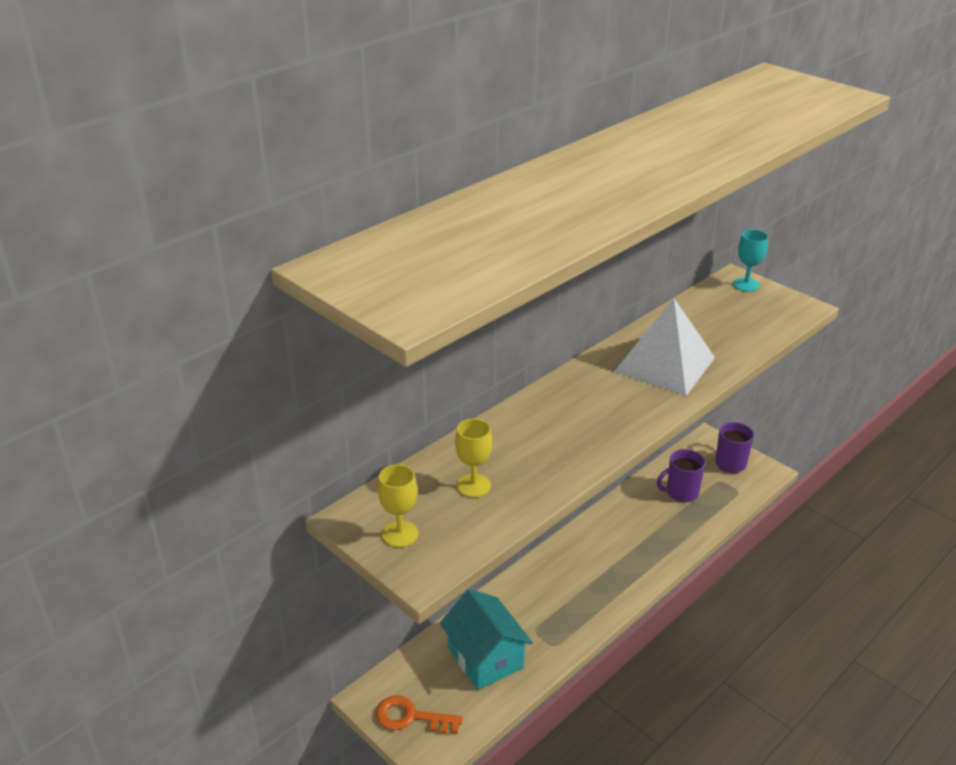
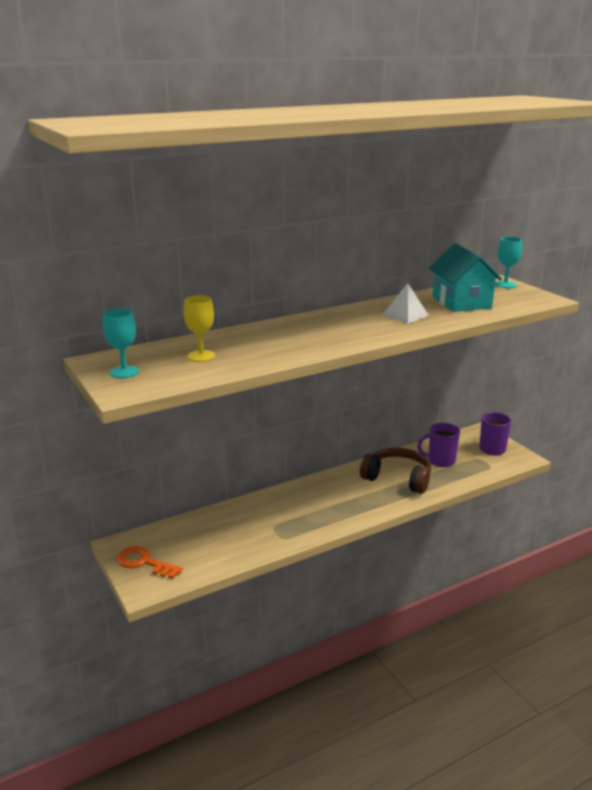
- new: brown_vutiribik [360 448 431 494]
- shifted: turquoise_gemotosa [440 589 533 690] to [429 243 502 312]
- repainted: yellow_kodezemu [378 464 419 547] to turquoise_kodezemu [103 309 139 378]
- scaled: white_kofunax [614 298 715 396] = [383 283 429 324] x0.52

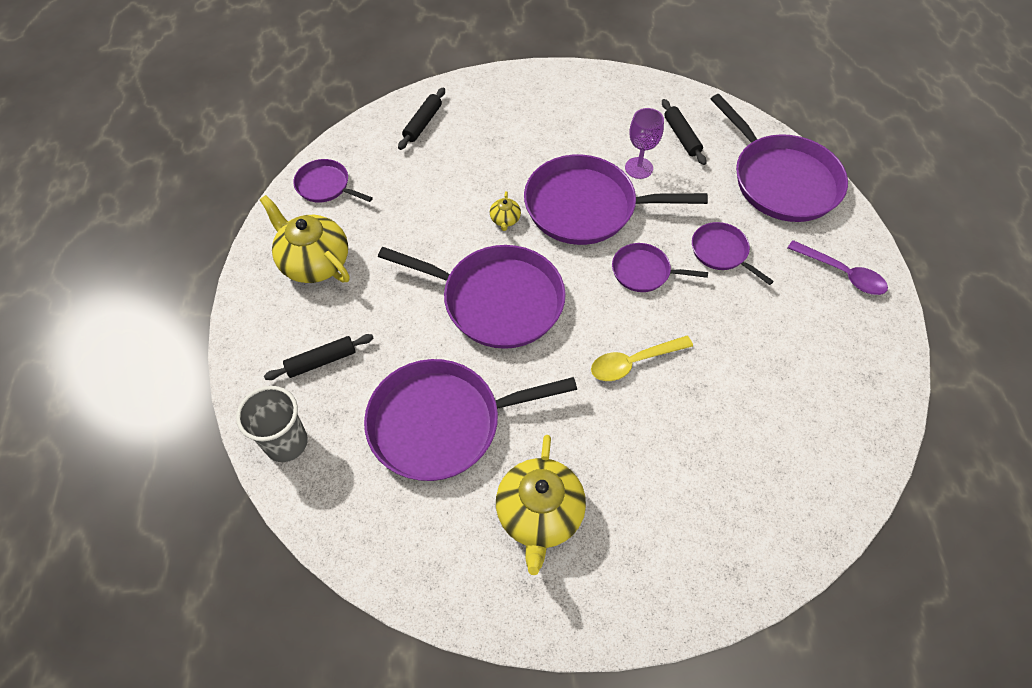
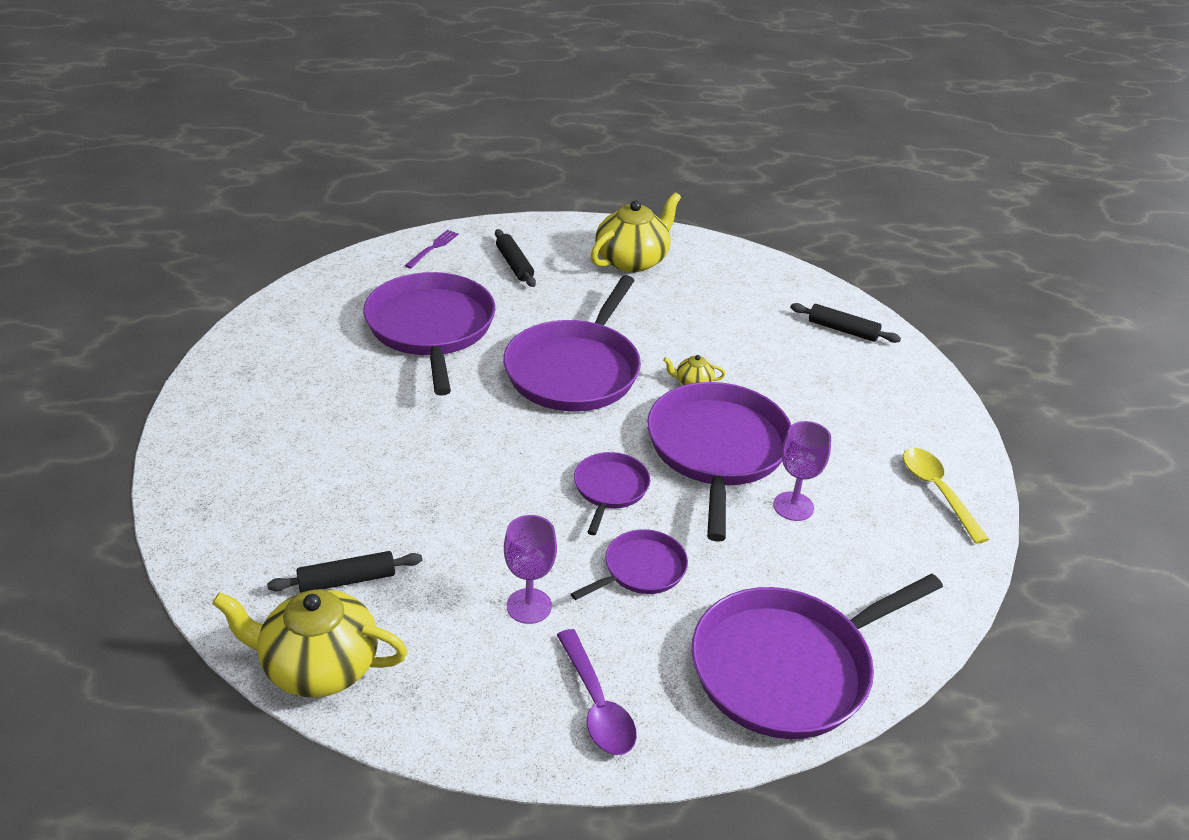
- gone: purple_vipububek [293 159 373 203]
- new: purple_kodezemu [504 515 557 624]
- shifted: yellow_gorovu [496 435 586 575] to [212 589 407 698]
- shifted: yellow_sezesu [591 336 693 381] to [903 448 989 544]
- shifted: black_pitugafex [662 99 706 165] to [267 551 423 593]
- swapped: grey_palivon [236 386 308 462] to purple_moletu [405 230 459 268]
- rotated: purple_sezesu [788 240 888 295] = [557 629 637 755] 60 degrees counterclockwise

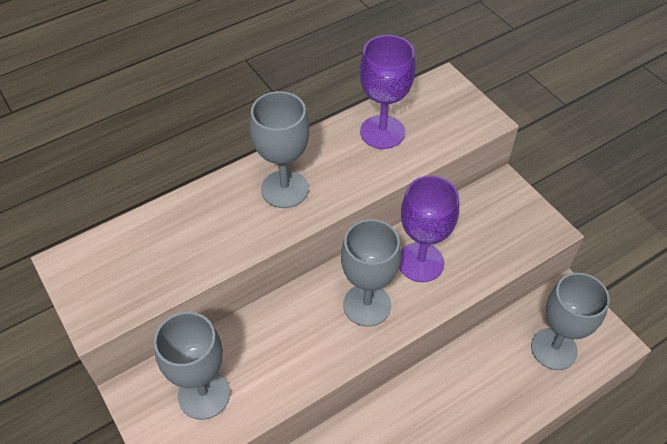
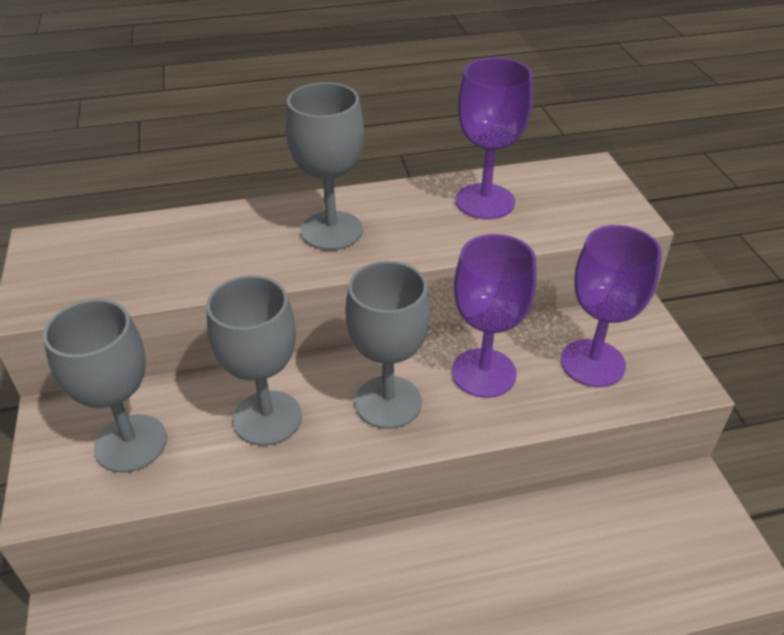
- new: purple_kodezemu [561 225 662 387]
- shifted: grey_kodezemu [531 273 610 370] to [206 275 302 446]

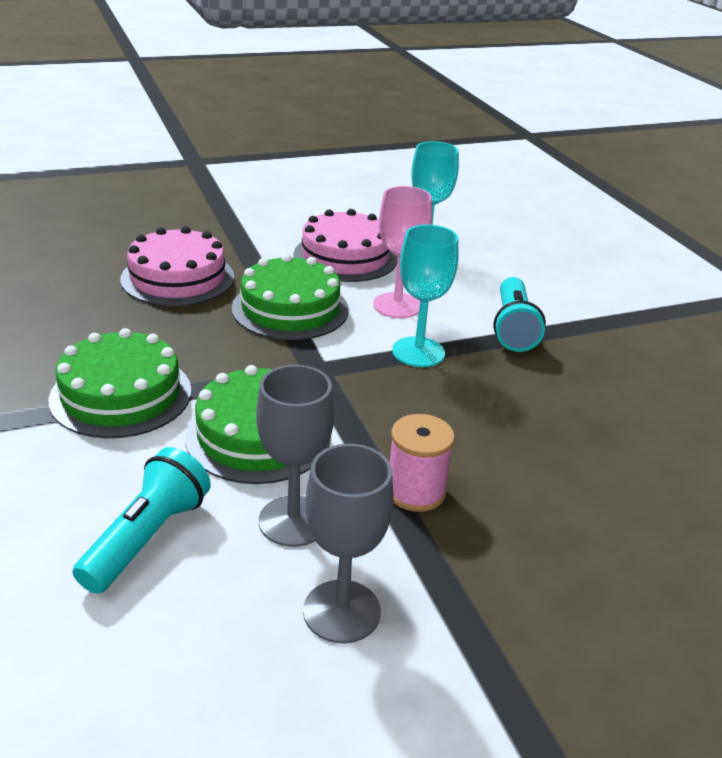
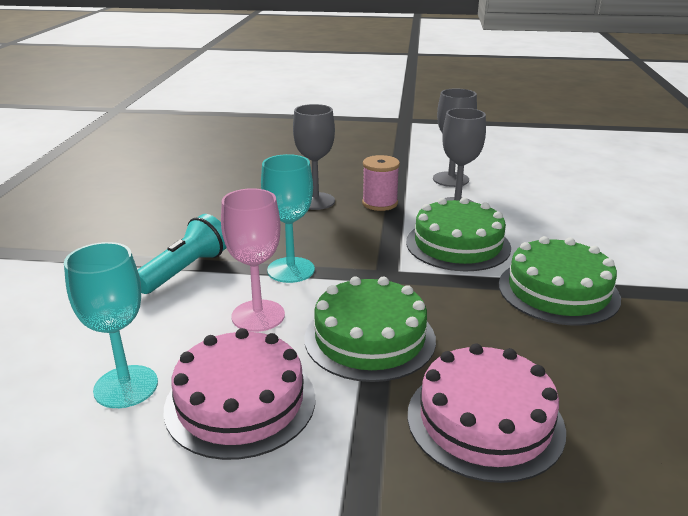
- gone: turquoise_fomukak [73 447 211 594]
- new: grey_kodezemu [293 104 335 210]

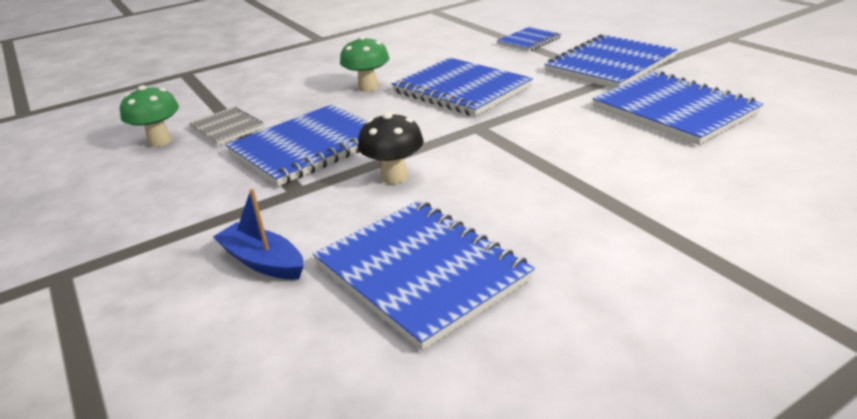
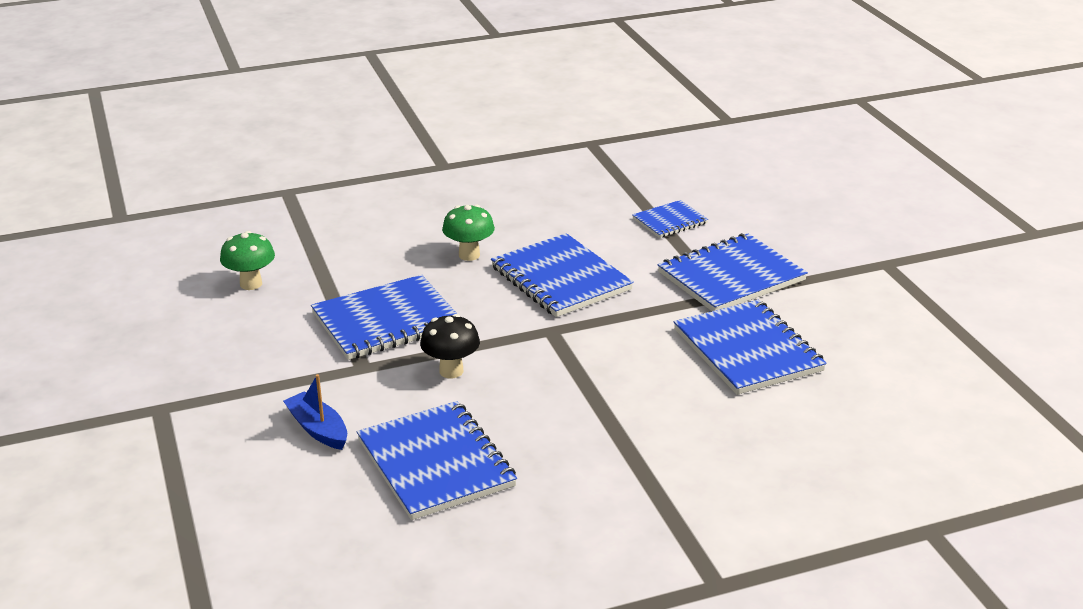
- gone: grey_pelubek [189 107 264 145]

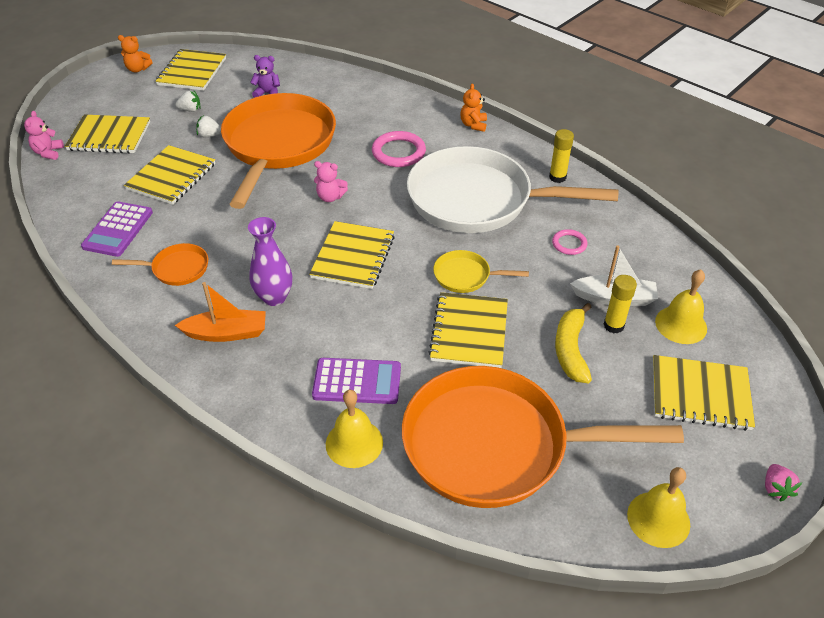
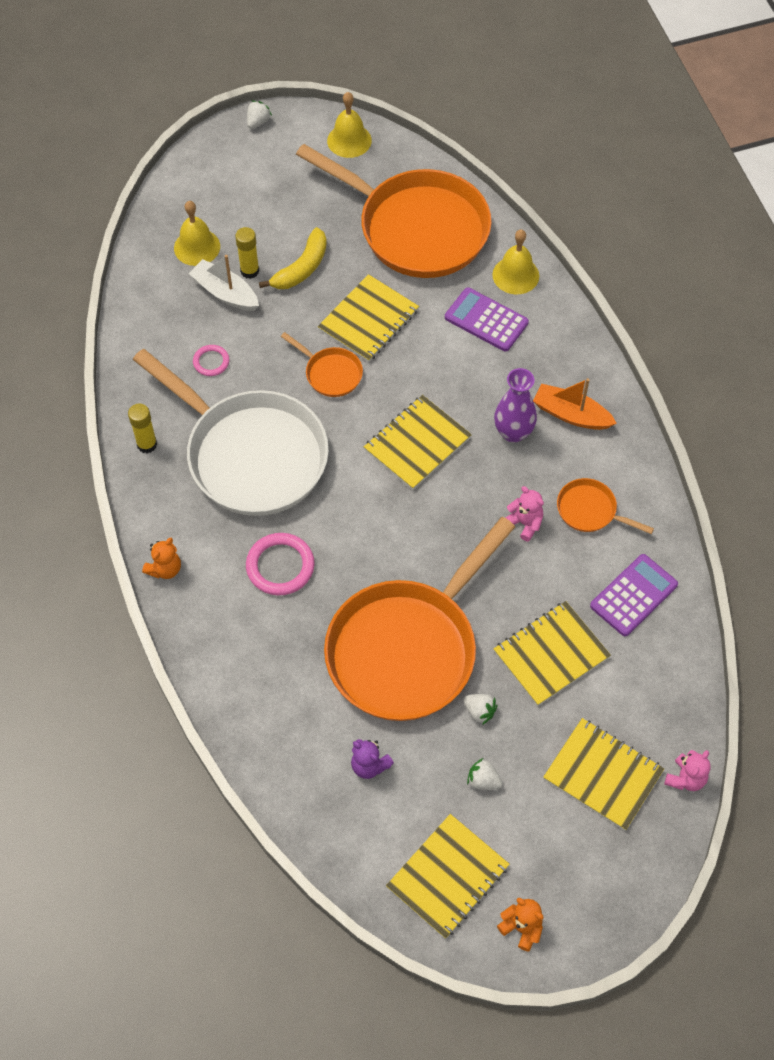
- gone: yellow_pelubek [653 355 755 431]
- shifted: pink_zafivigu [314 161 348 202] to [505 486 544 542]
- repainted: yellow_vipububek [433 250 529 293] to orange_vipububek [281 332 363 397]
- repainted: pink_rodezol [765 464 802 501] to white_rodezol [247 101 272 129]

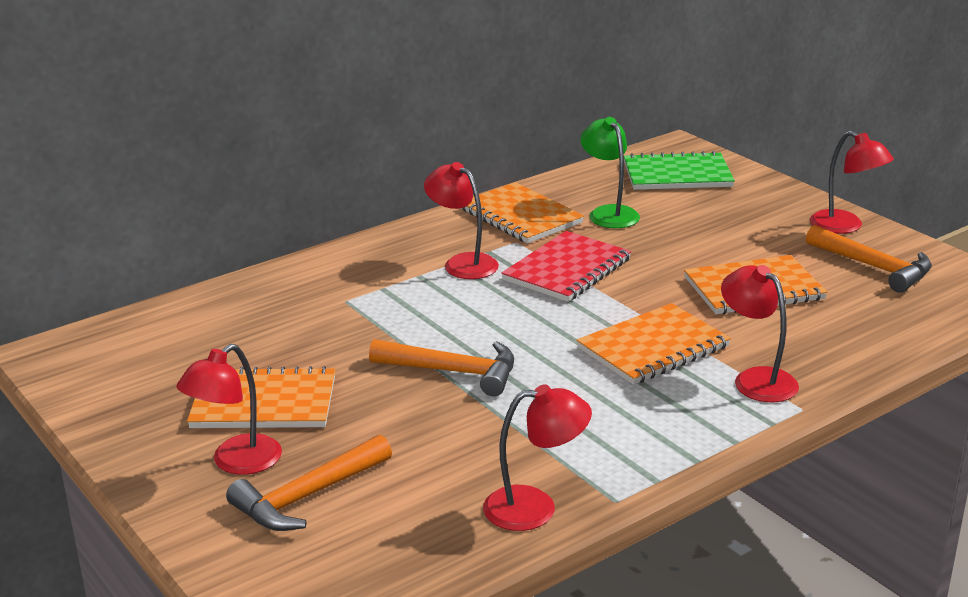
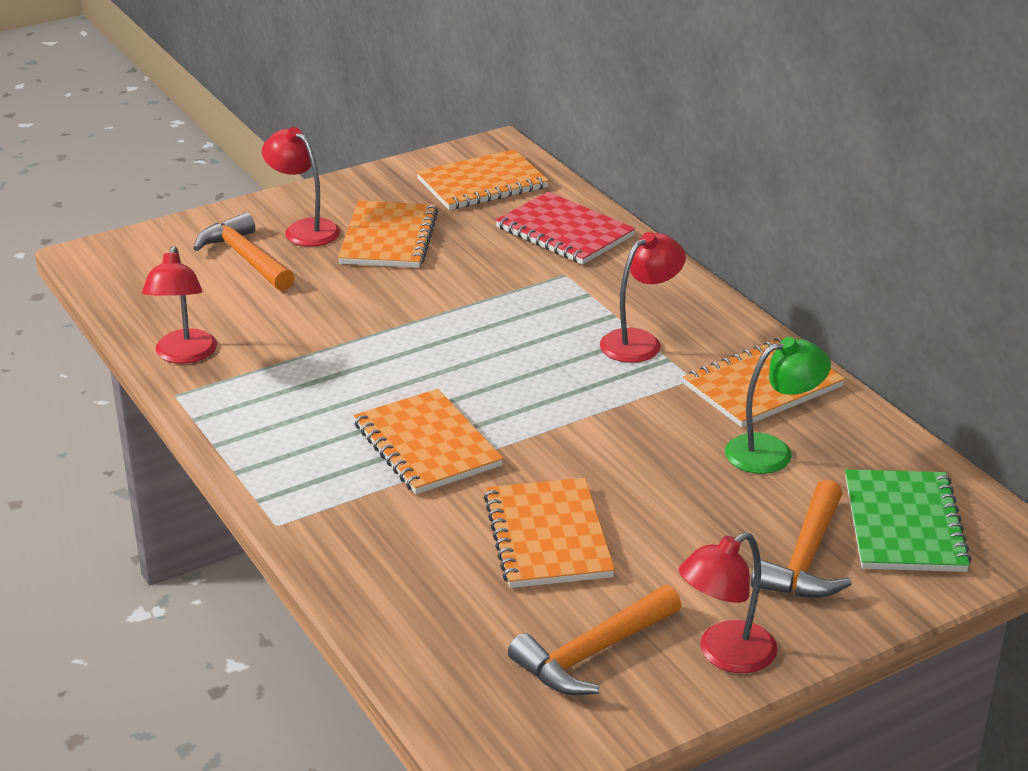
- gone: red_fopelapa [721 265 799 402]
- new: orange_pelubek [416 149 549 210]
- shifted: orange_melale [369 339 514 396] to [751 479 852 598]
- shifted: red_pelubek [501 231 631 302] to [495 192 635 265]

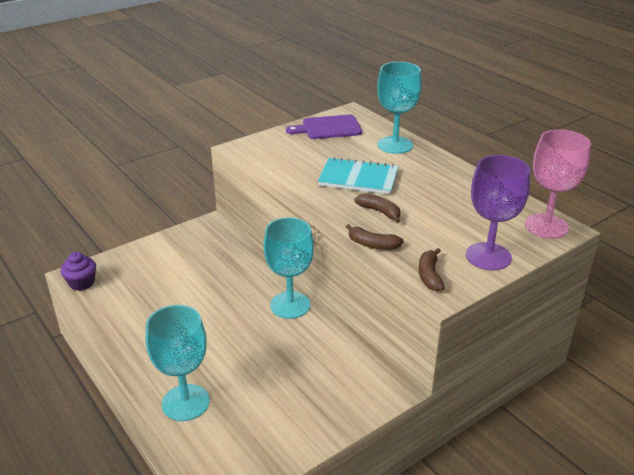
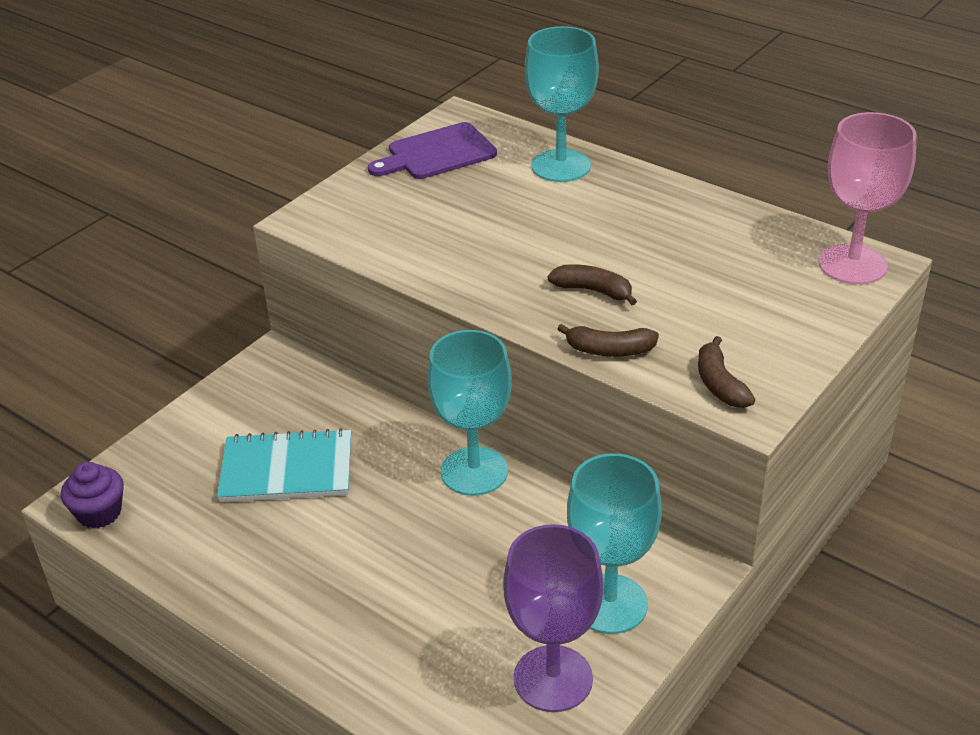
- shifted: turquoise_kodezemu [146 305 209 421] to [567 453 662 634]
- shifted: turquoise_pelubek [318 157 399 194] to [217 428 351 502]
- shifted: purple_kodezemu [466 155 530 270] to [503 524 604 712]

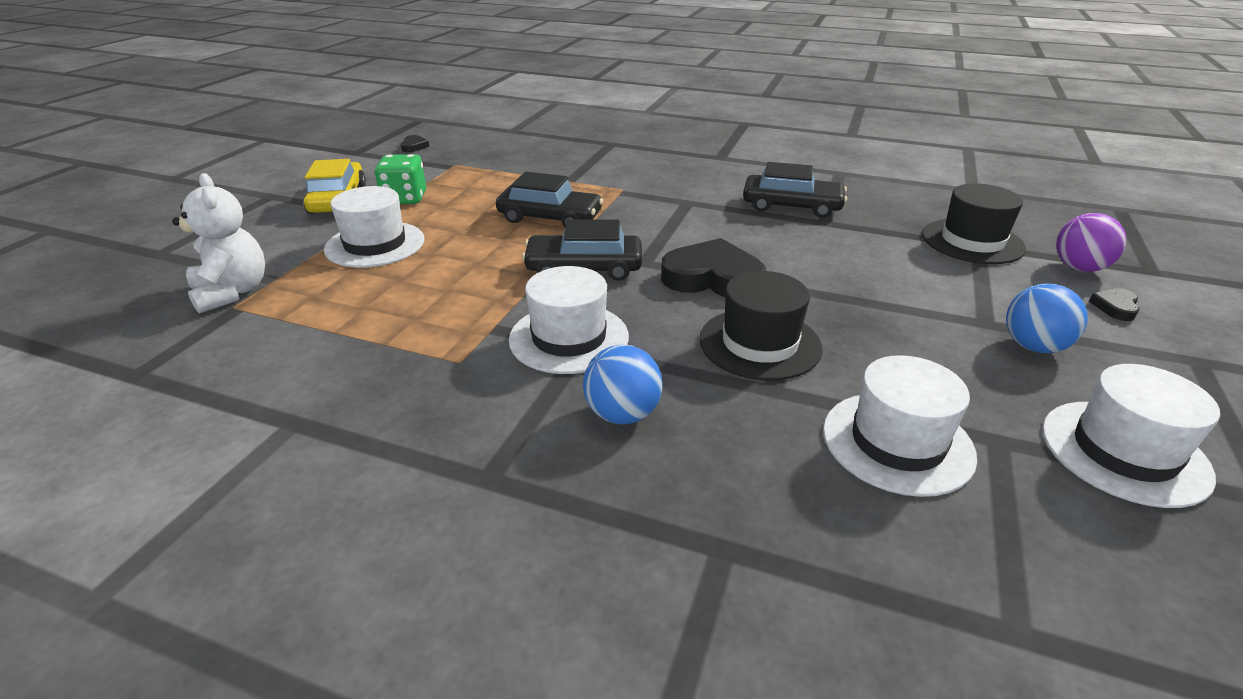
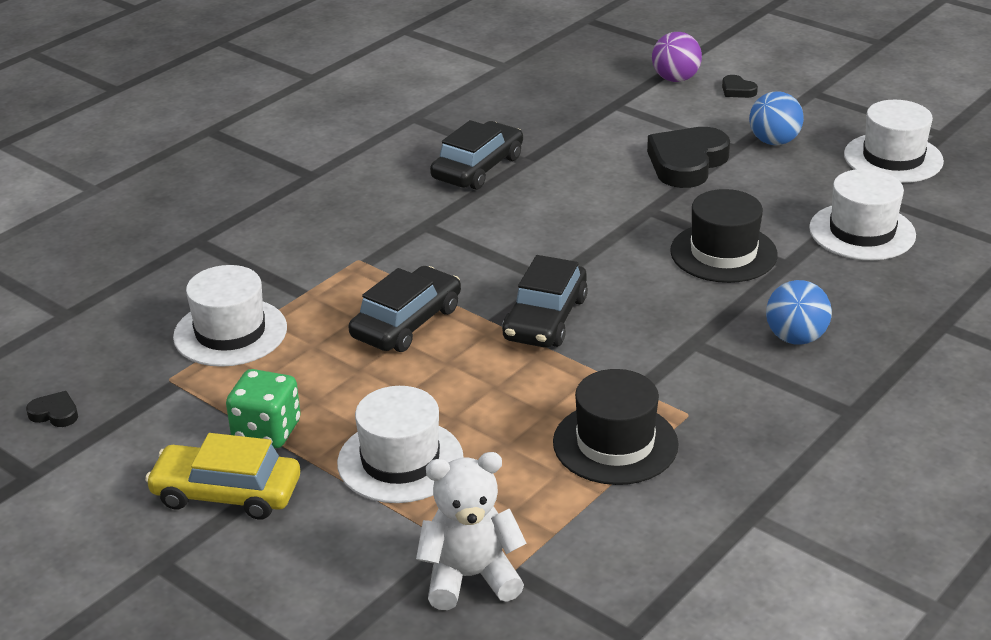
- shifted: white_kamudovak [509 266 629 374] to [173 265 287 367]
- shifted: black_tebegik [661 238 766 297] to [647 127 730 188]
- shifted: black_kamudovak [922 184 1026 264] to [553 369 679 485]

